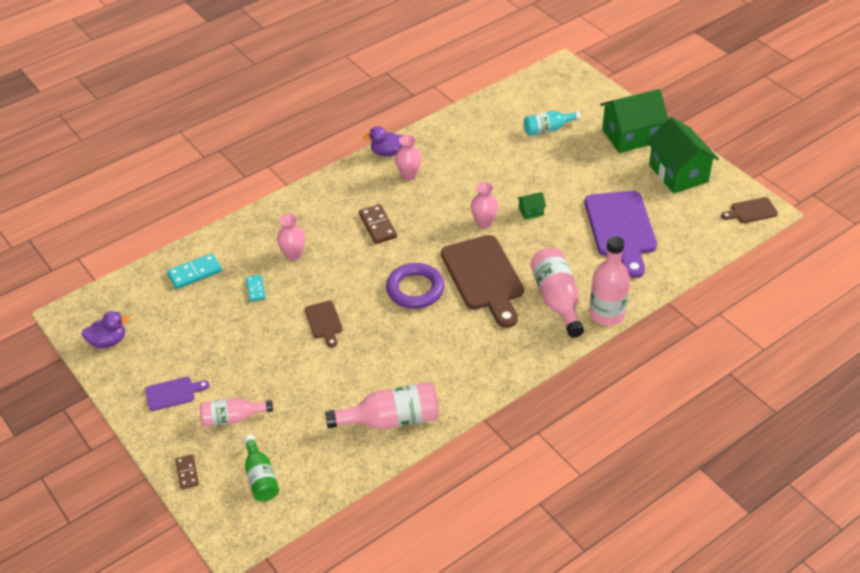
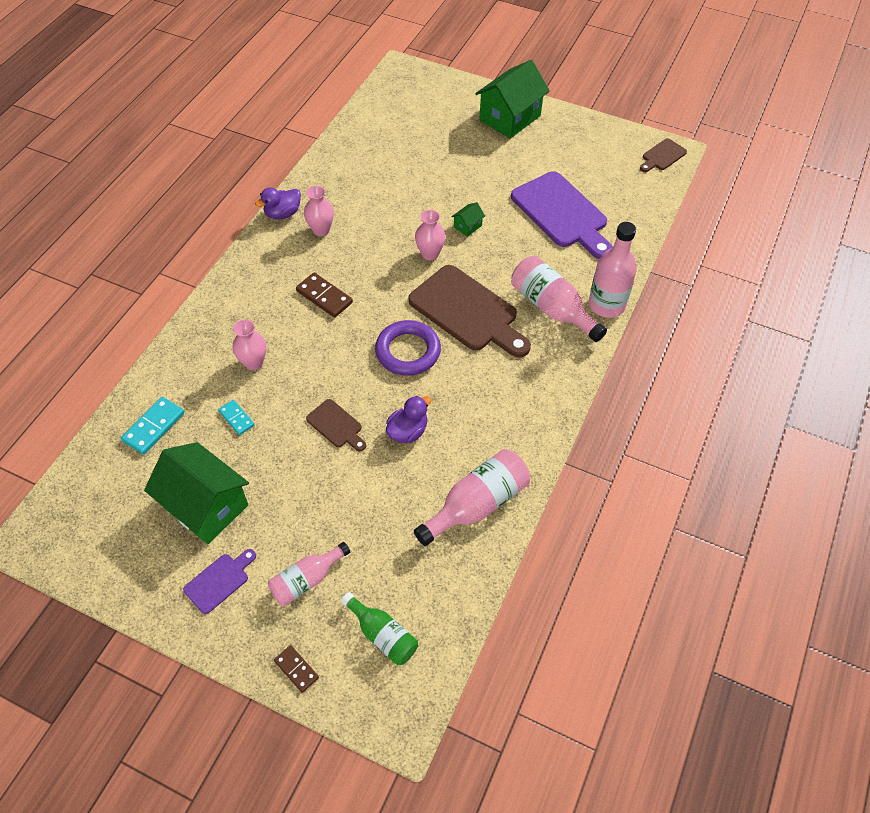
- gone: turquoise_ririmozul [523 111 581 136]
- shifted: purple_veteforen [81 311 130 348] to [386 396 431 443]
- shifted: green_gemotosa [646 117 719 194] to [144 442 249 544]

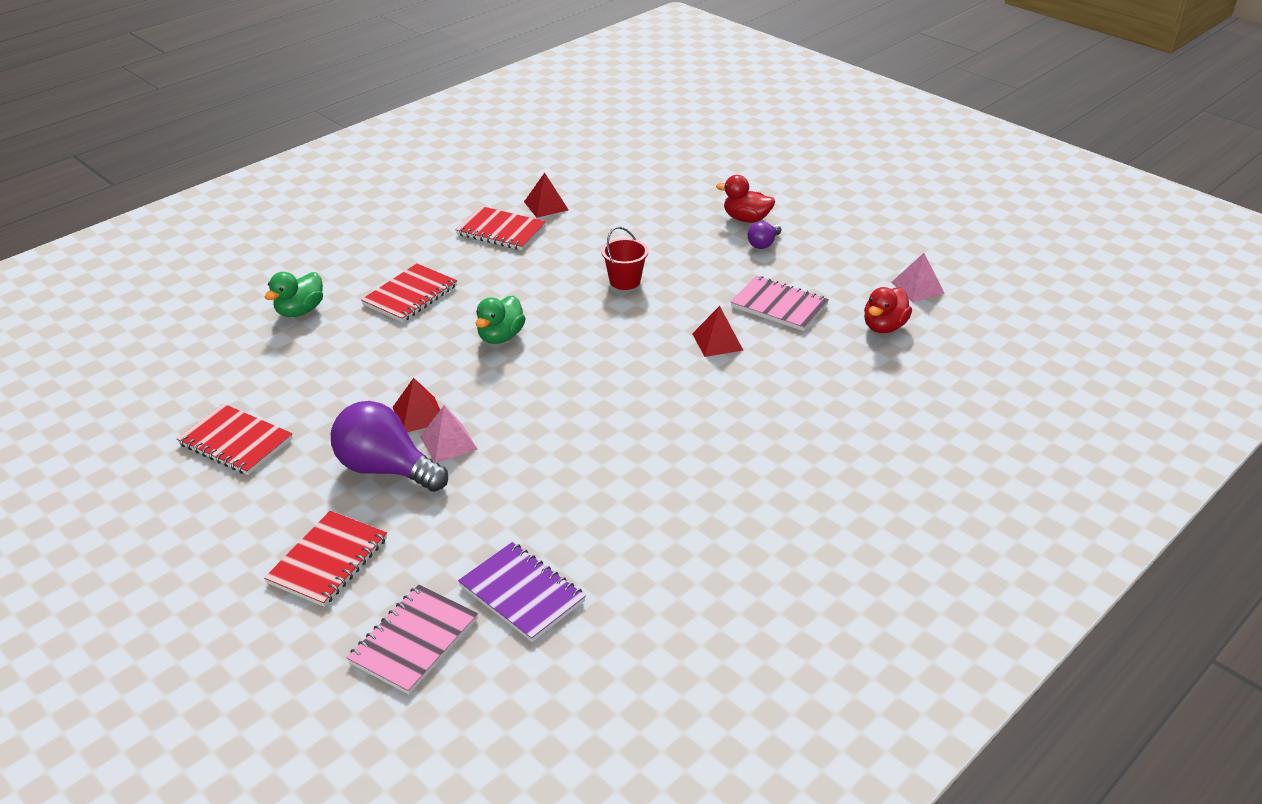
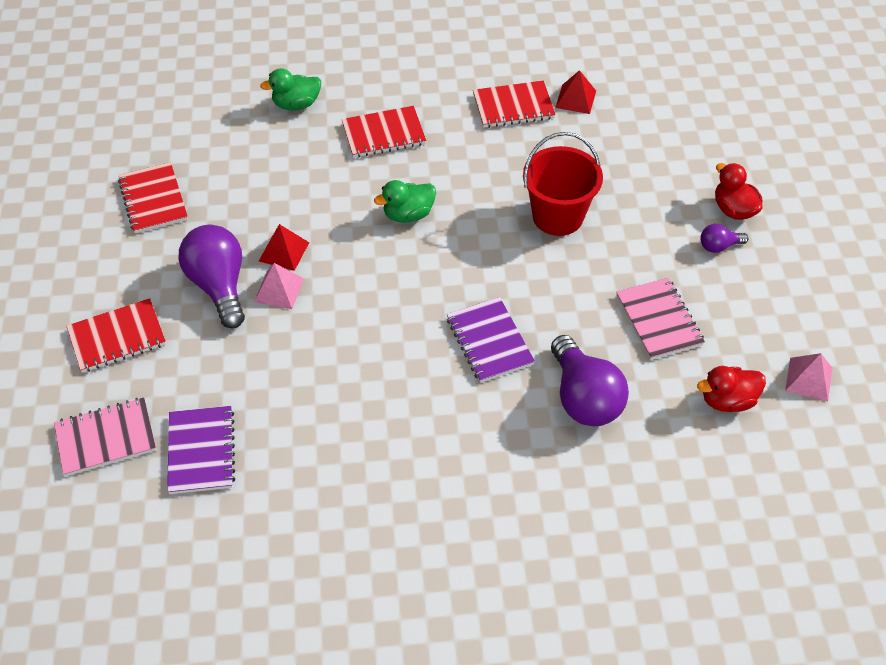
- gone: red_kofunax [692 306 743 357]
- new: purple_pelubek [447 297 535 383]
- new: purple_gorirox [551 335 629 426]
- rotated: red_pelubek [456 206 546 250] = [473 81 556 128] 75 degrees counterclockwise
- scaled: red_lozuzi [601 227 648 290] = [523 132 603 236] x1.66

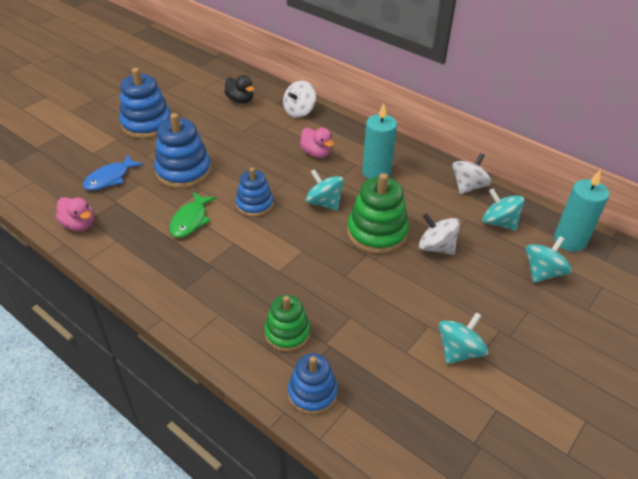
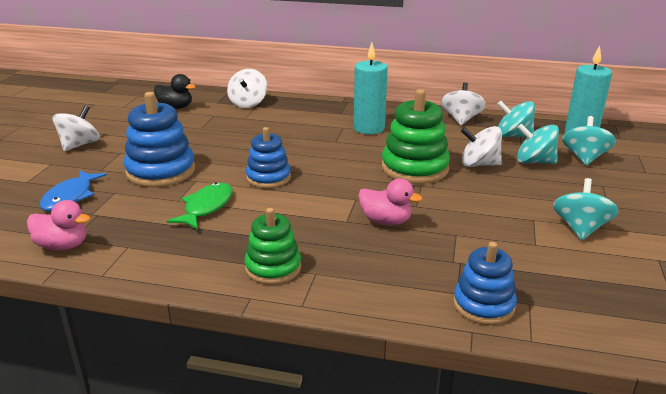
- shifted: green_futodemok [264 295 310 352] to [244 208 301 285]
- shifted: pink_veteforen [300 128 334 158] to [358 178 423 225]
- shifted: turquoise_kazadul [306 169 344 211] to [517 124 559 164]
- swapped: blue_futodemok [119 68 171 139] to white_kazadul [52 105 100 151]
- rotated: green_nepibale [169 192 217 238] = [167 182 233 230] 150 degrees counterclockwise

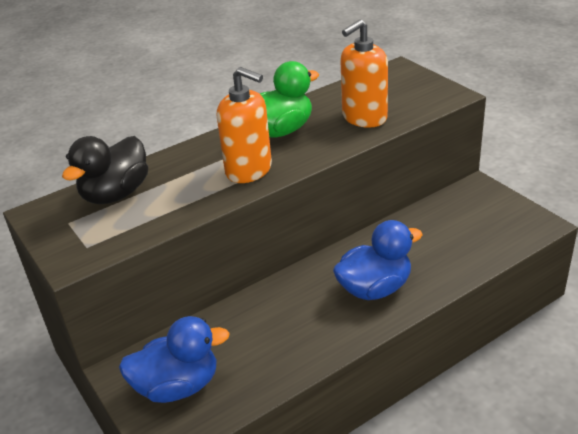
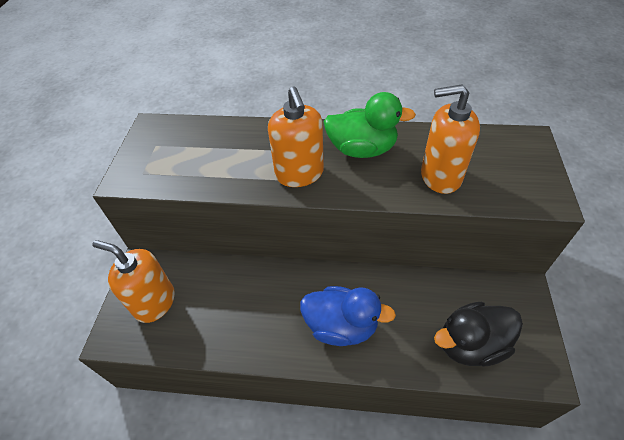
- shifted: black_veteforen [62 136 148 204] to [434 302 523 367]
- swapped: blue_veteforen [119 316 230 403] to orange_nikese [93 240 175 323]

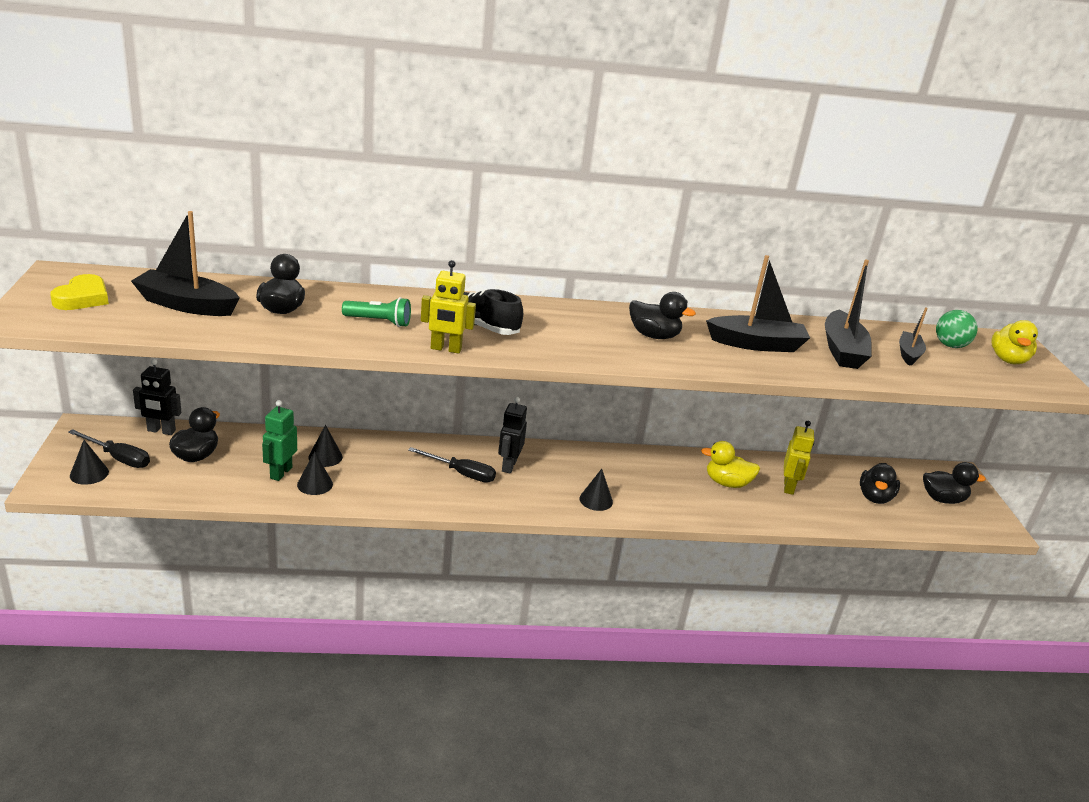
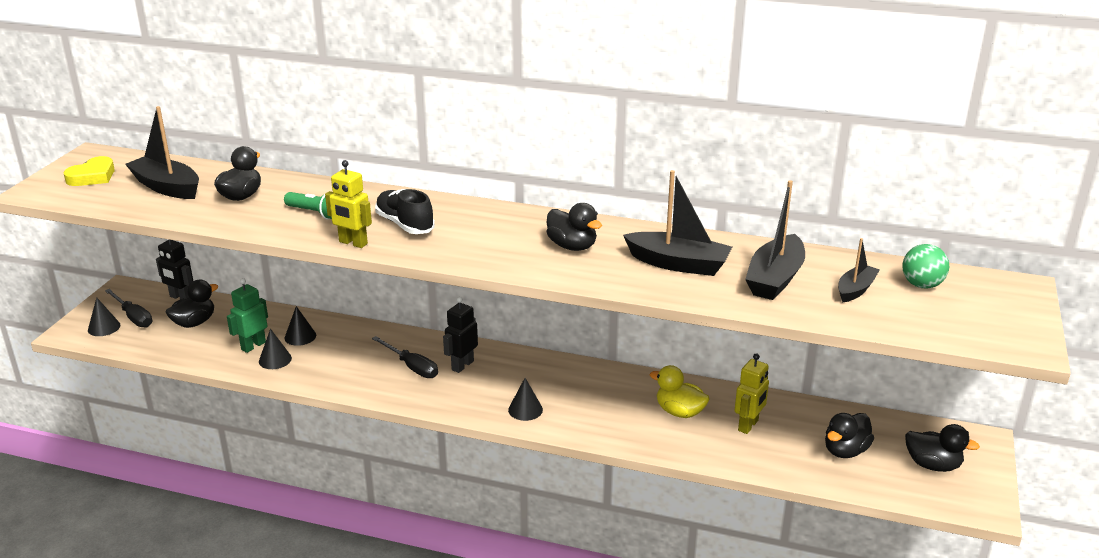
- gone: yellow_veteforen [991 320 1038 364]

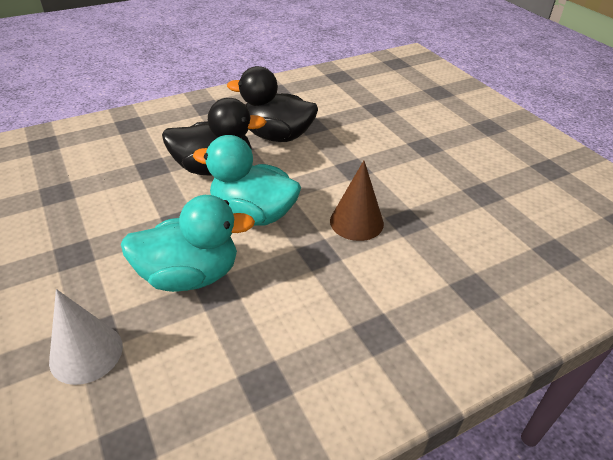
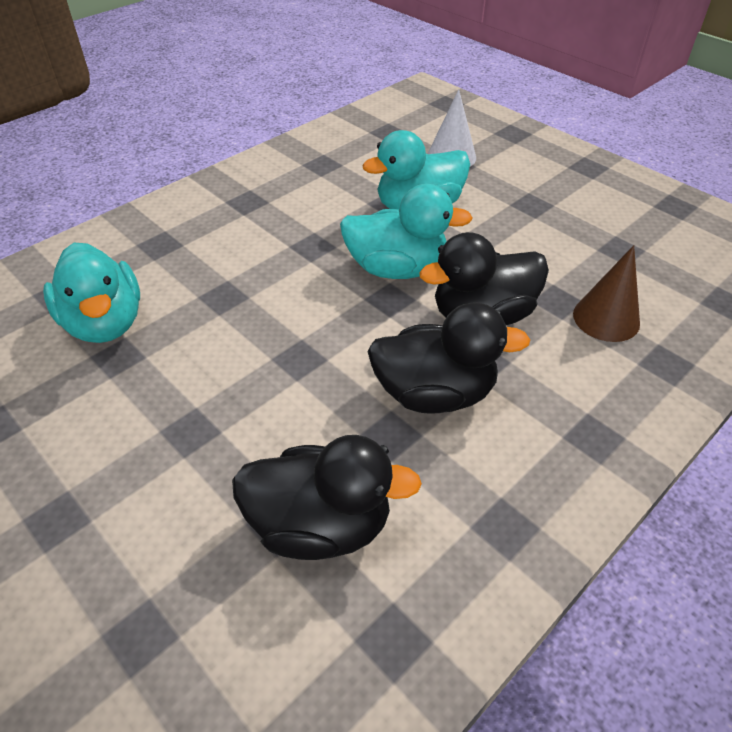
- new: turquoise_veteforen [43 243 140 343]
- new: black_veteforen [232 435 422 560]
- shifted: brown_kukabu [330 161 384 241] to [573 245 640 342]

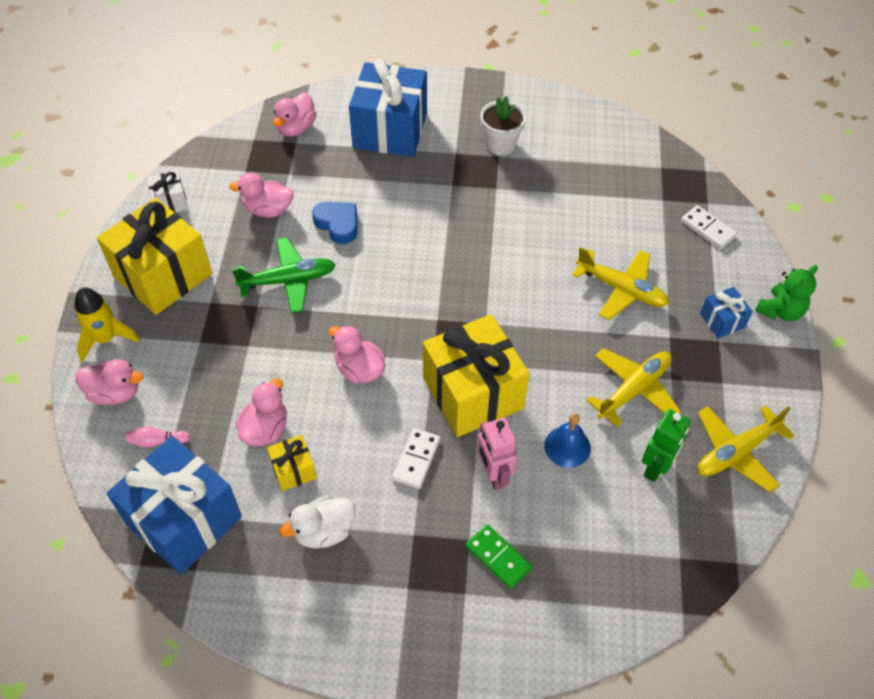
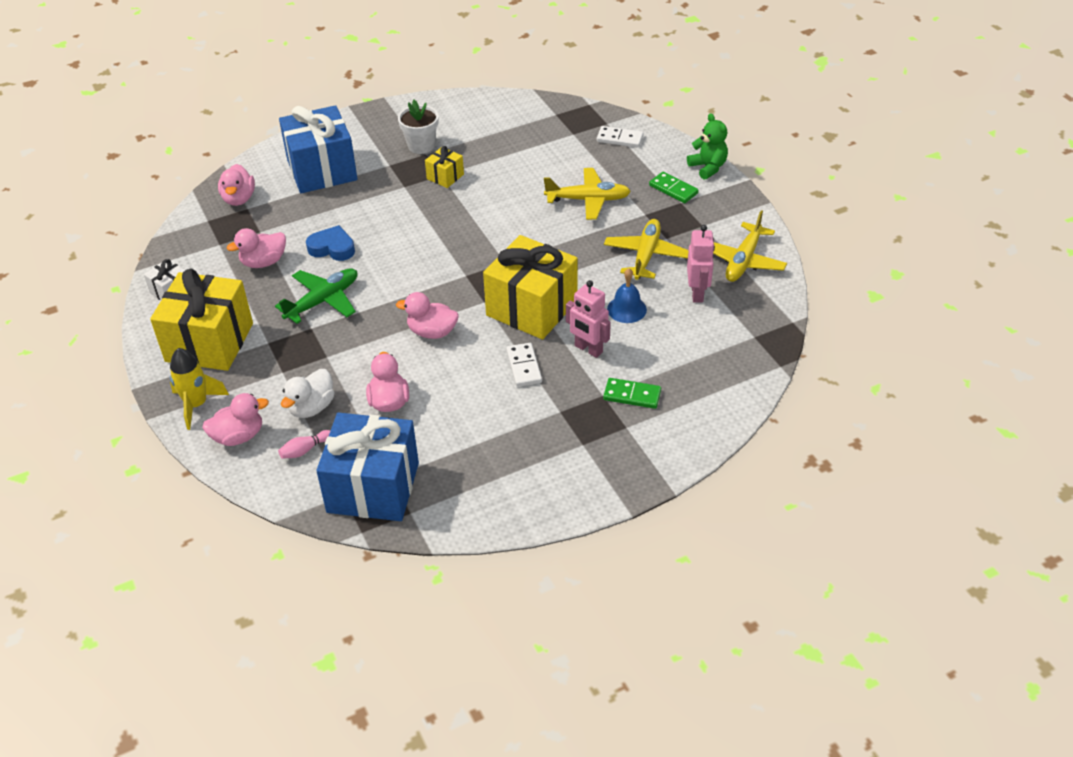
- shifted: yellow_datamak [267 435 317 491] to [425 146 464 188]
- shifted: white_veteforen [280 496 355 549] to [281 369 334 418]
- swapped: blue_datamak [700 287 753 338] to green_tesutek [649 172 699 203]
- repainted: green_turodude [642 409 690 482] to pink_turodude [687 225 715 302]
- rotated: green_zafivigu [755 265 818 321] = [687 113 728 180] 45 degrees counterclockwise

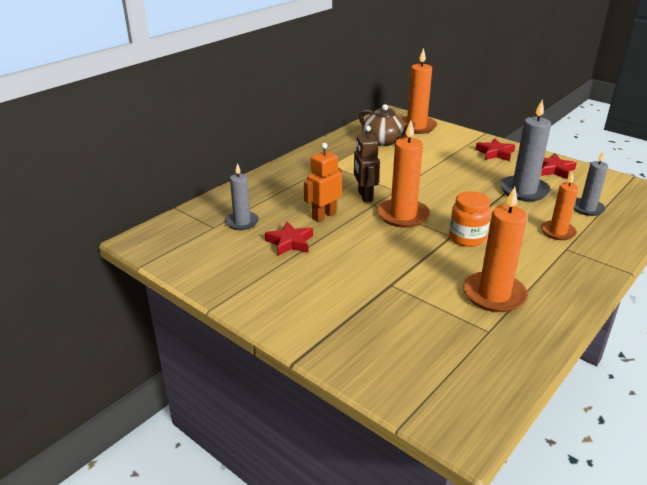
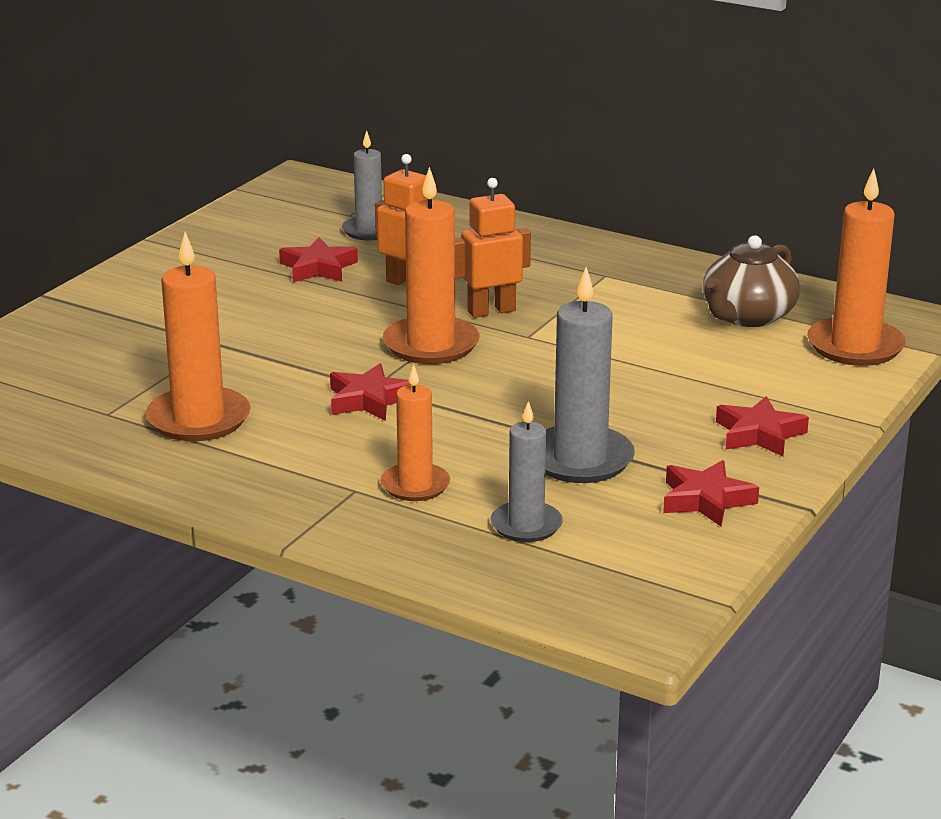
- swapped: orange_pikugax [449 191 491 247] to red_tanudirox [330 363 411 421]
- repainted: brown_turodude [354 126 380 202] to orange_turodude [455 178 531 318]

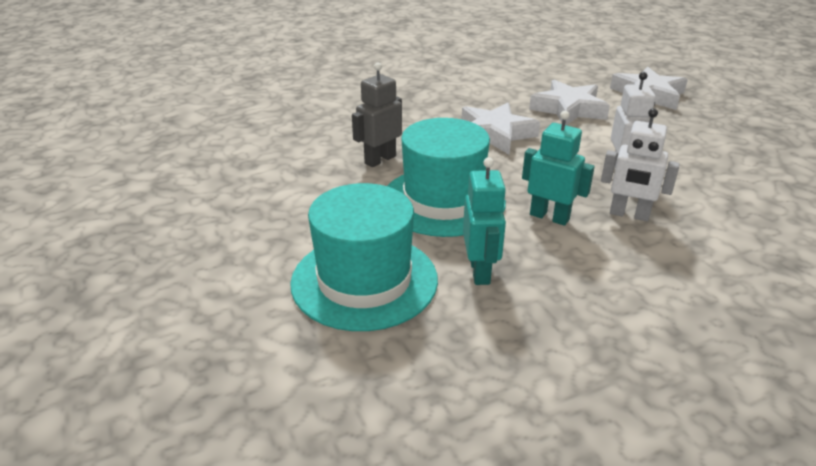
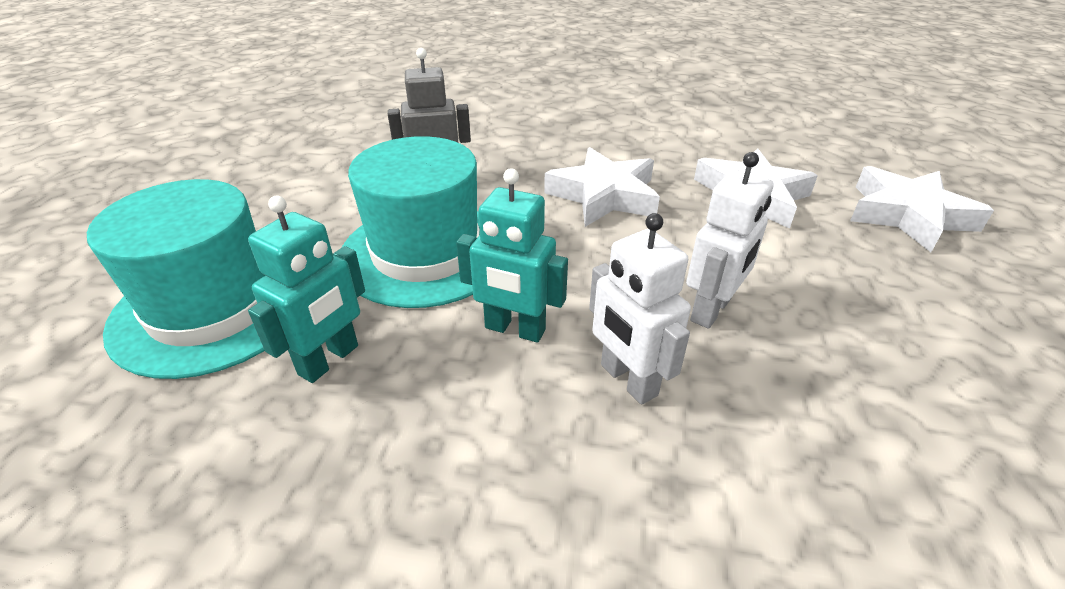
- rotated: turquoise_turodude [522 111 595 226] = [456 168 568 343] 135 degrees clockwise

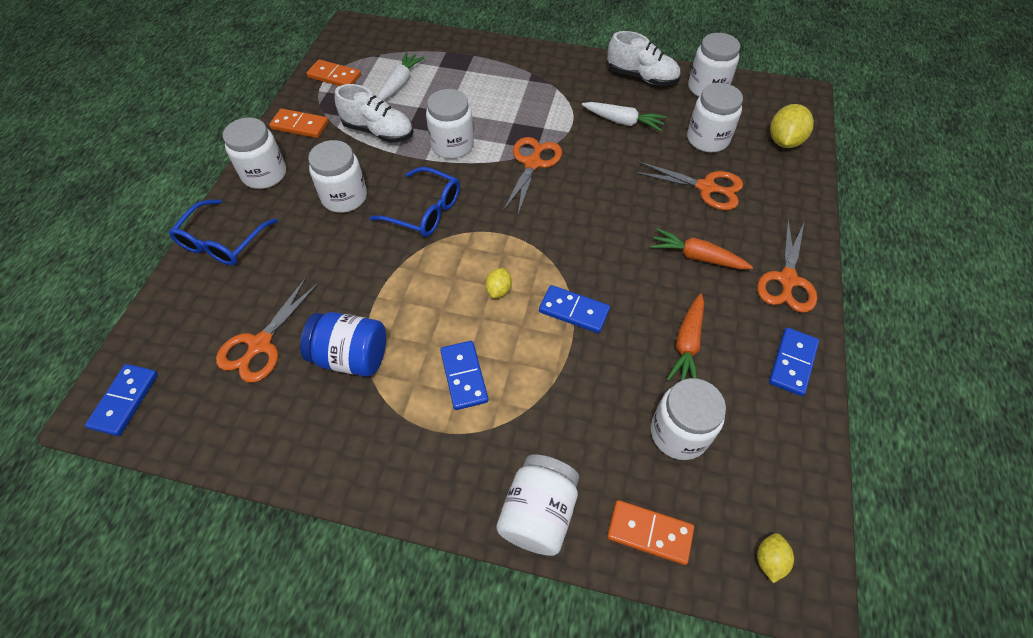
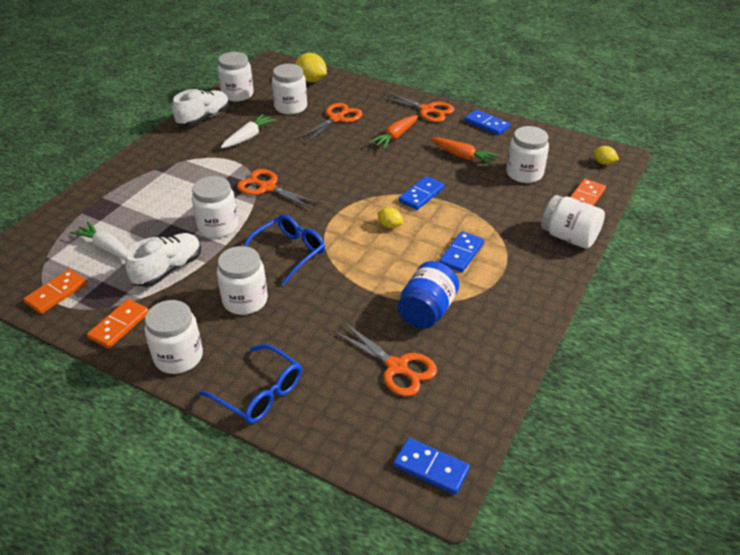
- rotated: blue_tesutek [440 341 488 410] = [439 231 484 272] 60 degrees counterclockwise

